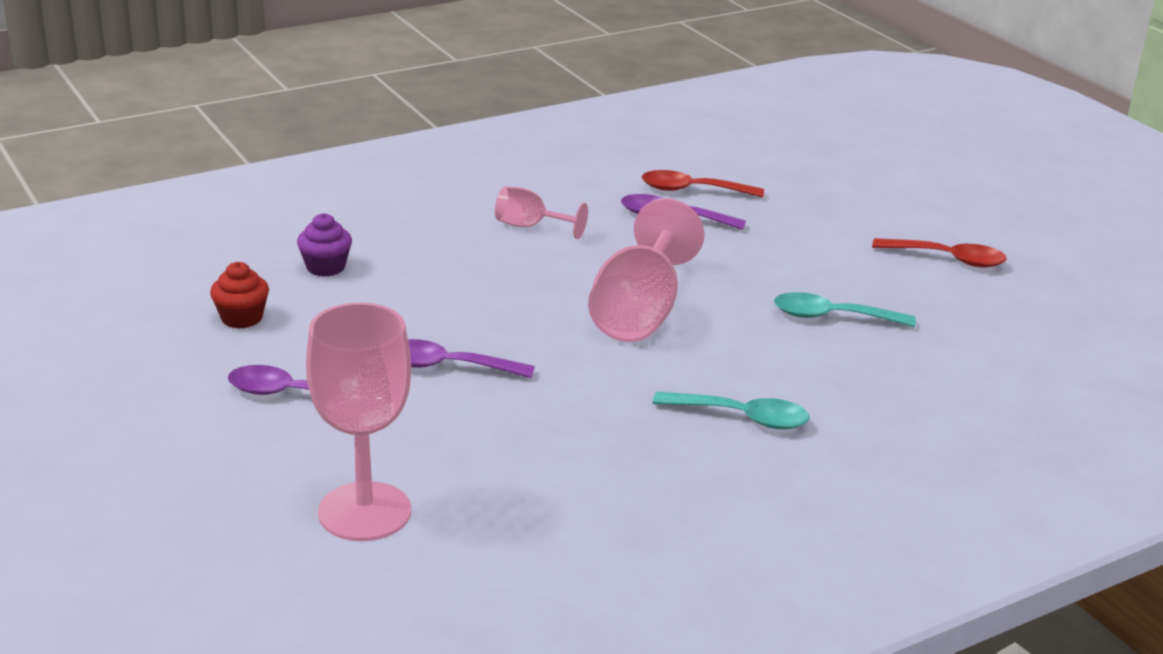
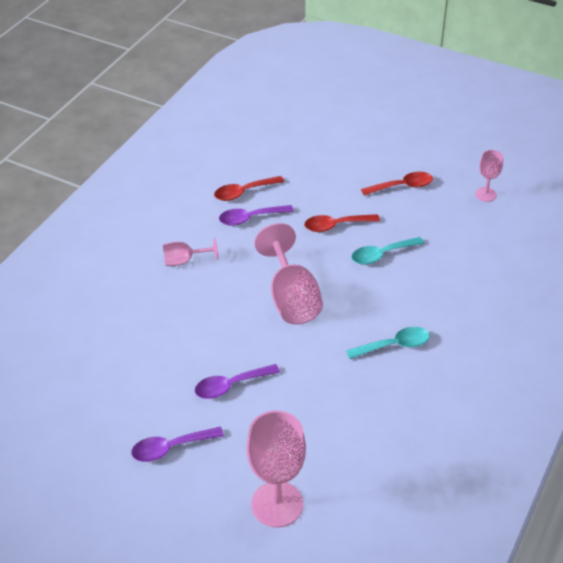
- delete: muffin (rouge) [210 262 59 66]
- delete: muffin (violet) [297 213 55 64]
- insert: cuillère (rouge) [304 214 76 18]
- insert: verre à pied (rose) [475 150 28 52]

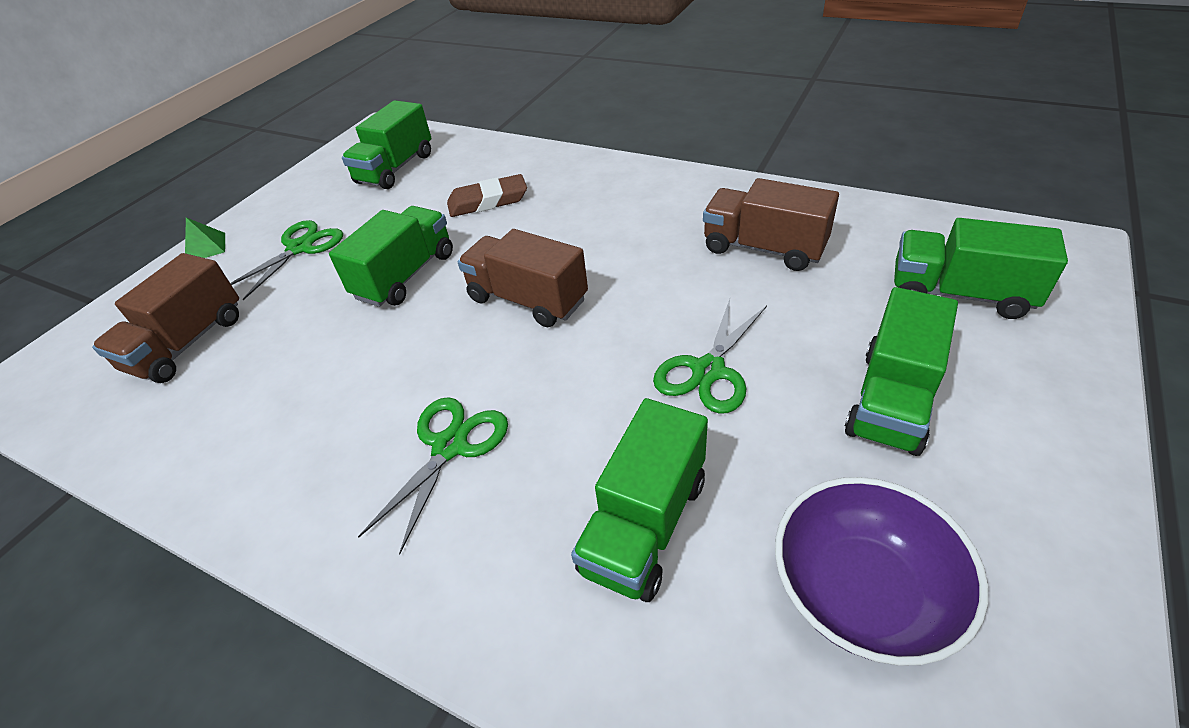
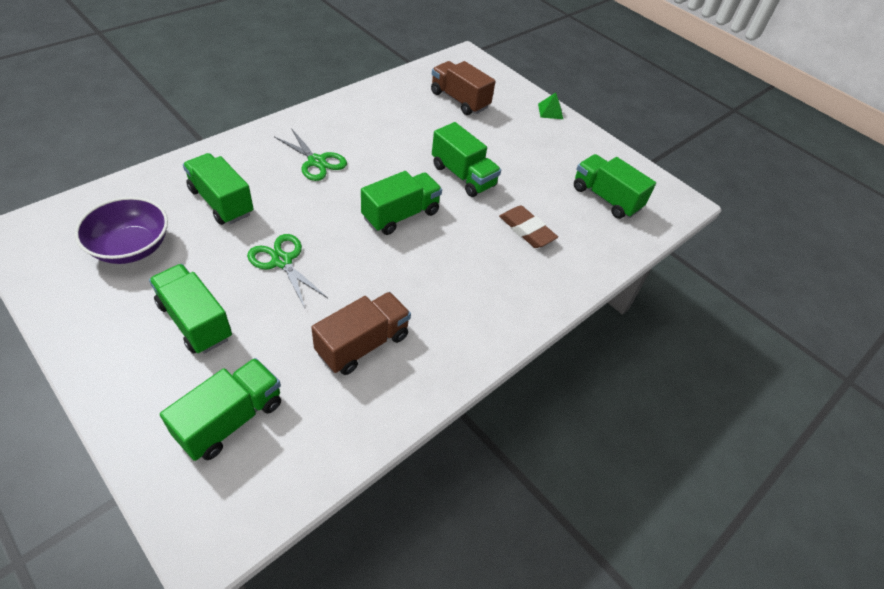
- delete: ciseaux (vert) [230 220 113 80]
- recolor: camion (marron) [458 229 130 98] to camion (vert) [361 171 81 64]
- rotate: gomme (marron) [447 174 80 43] = [499 206 59 42] 45 degrees counterclockwise

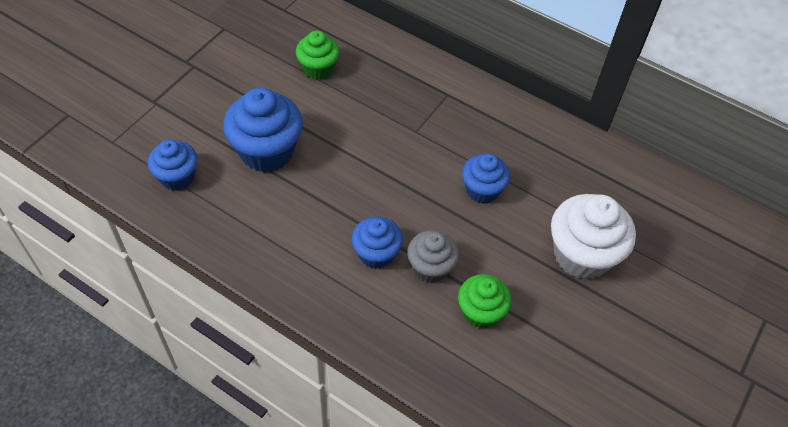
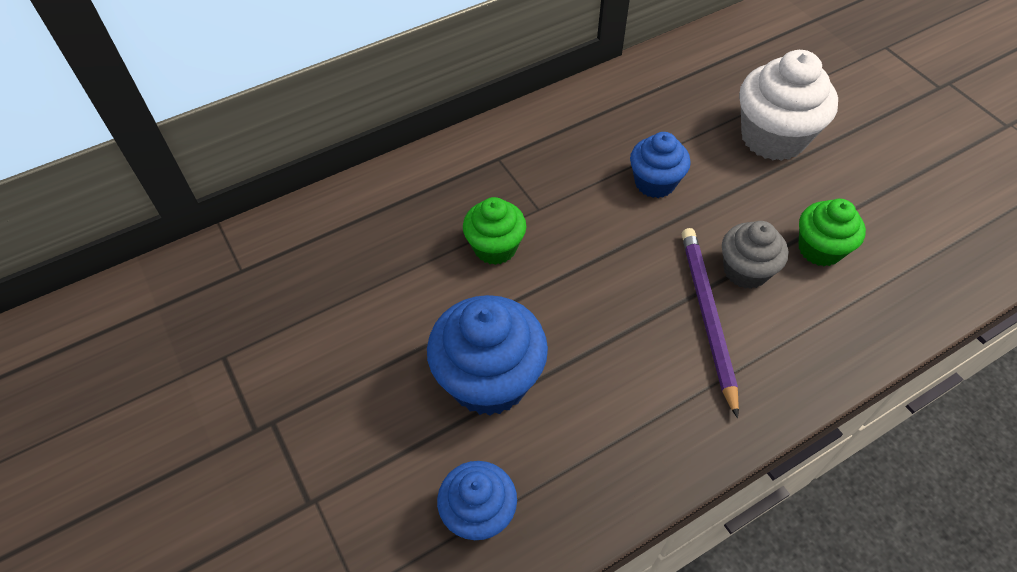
- move: muffin (vert) [296 31 44 49] to [463 197 63 68]
- replace: muffin (bleu) [351 216 52 53] to crayon (violet) [682 228 57 190]

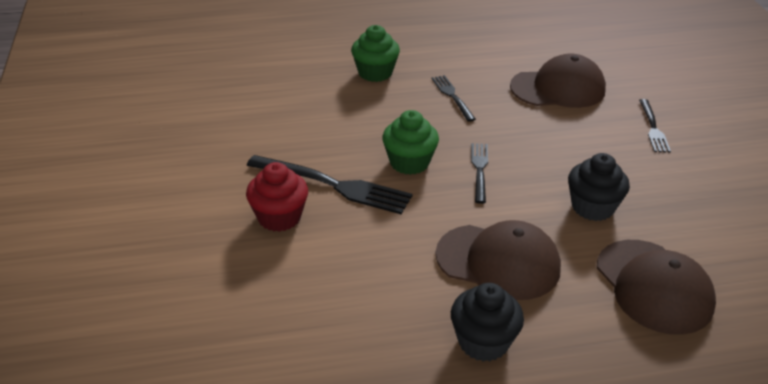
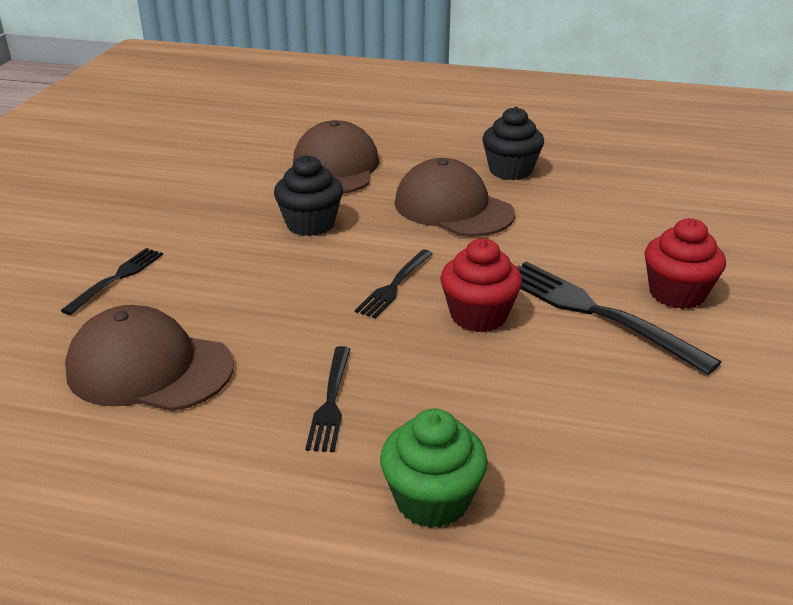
- recolor: muffin (vert) [382 110 57 65] to muffin (rouge) [440 239 82 93]

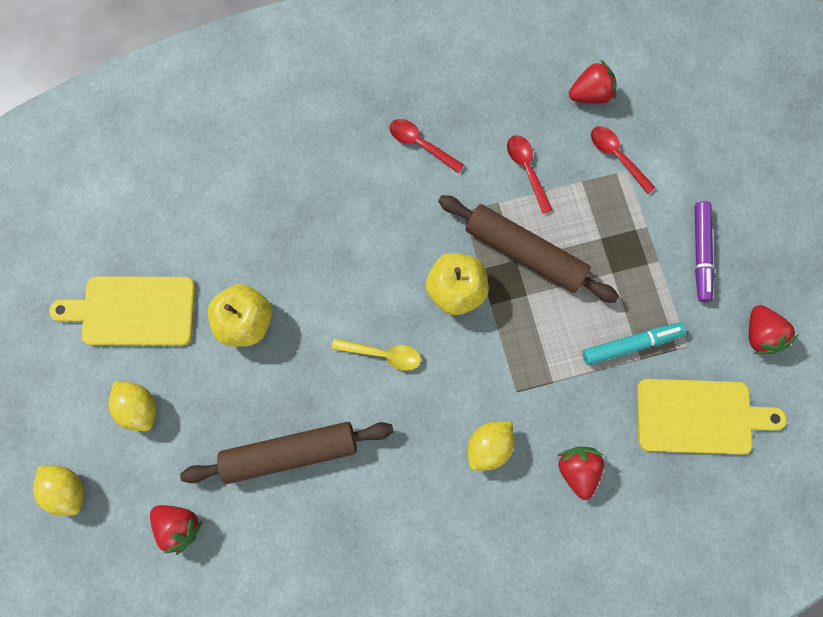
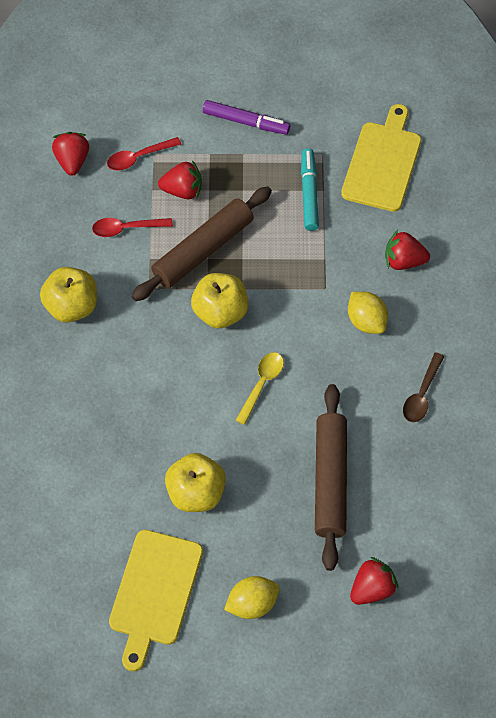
- delete: citron (jaune) [33 466 51 50]
- insert: cuillère (marron) [403 352 41 70]
- move: fraise (rouge) [749 305 50 49] to [158 160 44 39]
- replace: cuillère (rouge) [390 119 74 54] to pomme (jaune) [40 267 57 55]

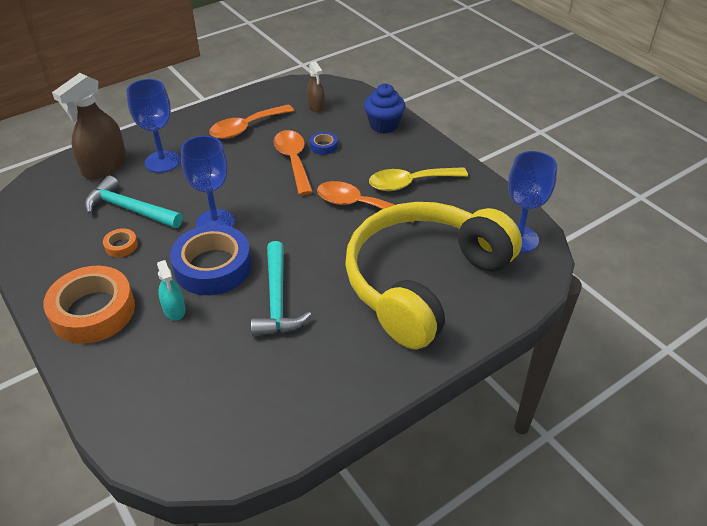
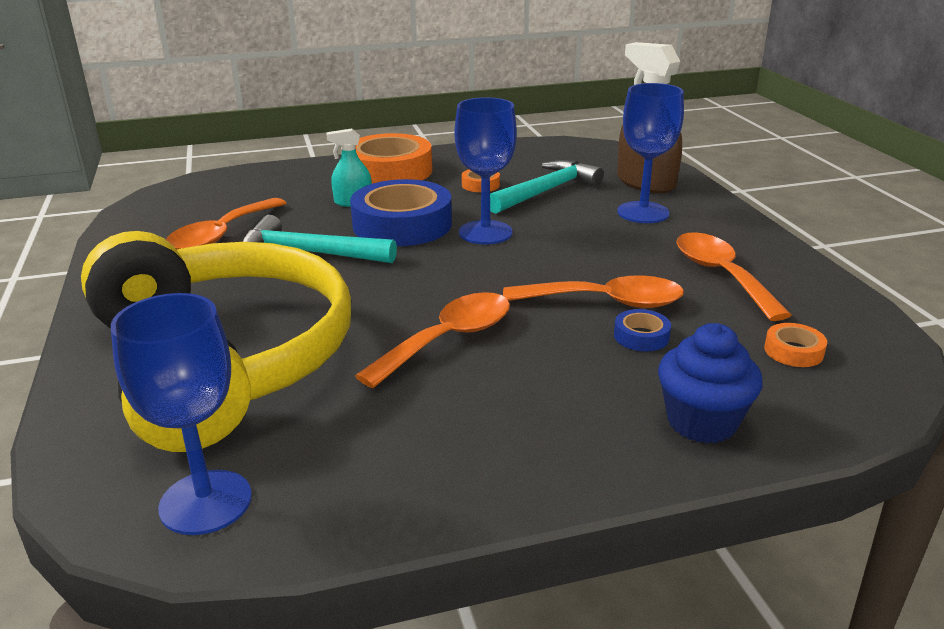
- delete: cuillère (jaune) [369 167 99 24]
- insert: cuillère (orange) [166 198 120 52]
- replace: vaporisateur (marron) [307 61 18 51] to ruban adhésif (orange) [764 323 63 44]

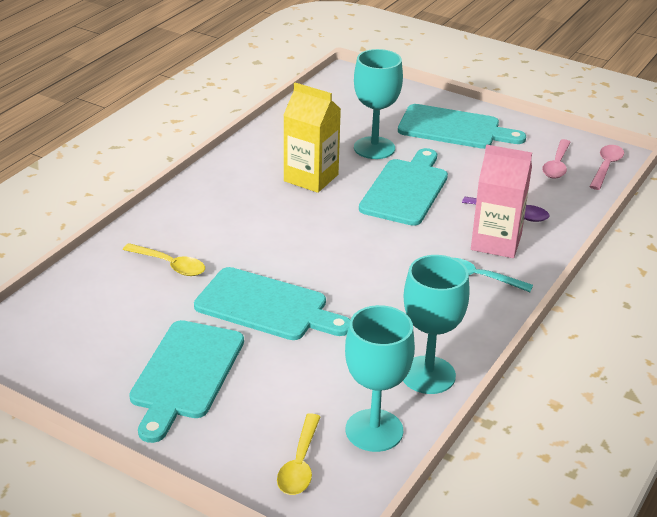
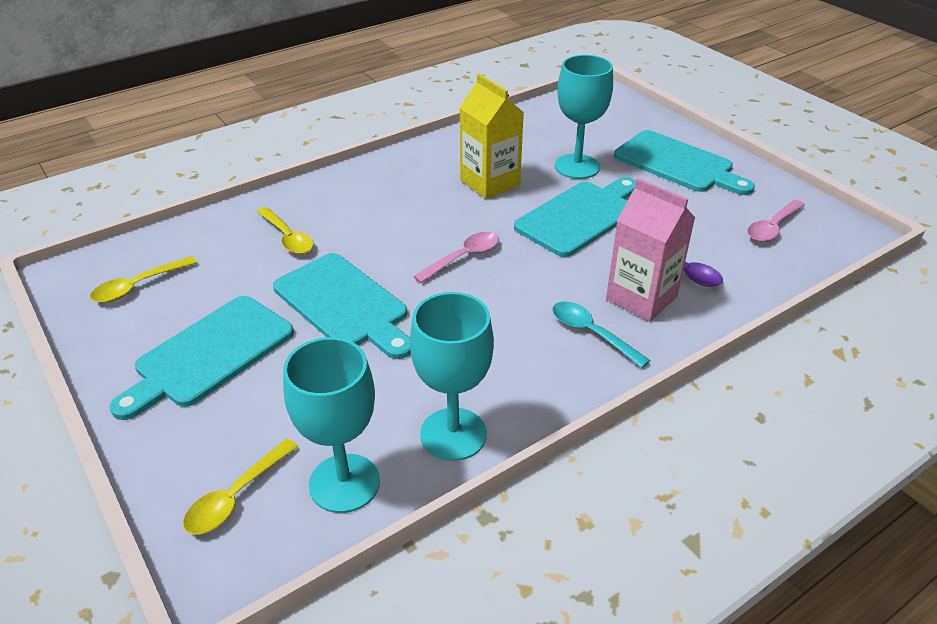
- insert: cuillère (jaune) [90 256 107 47]
- move: cuillère (rose) [589 145 35 45] to [413 232 86 51]

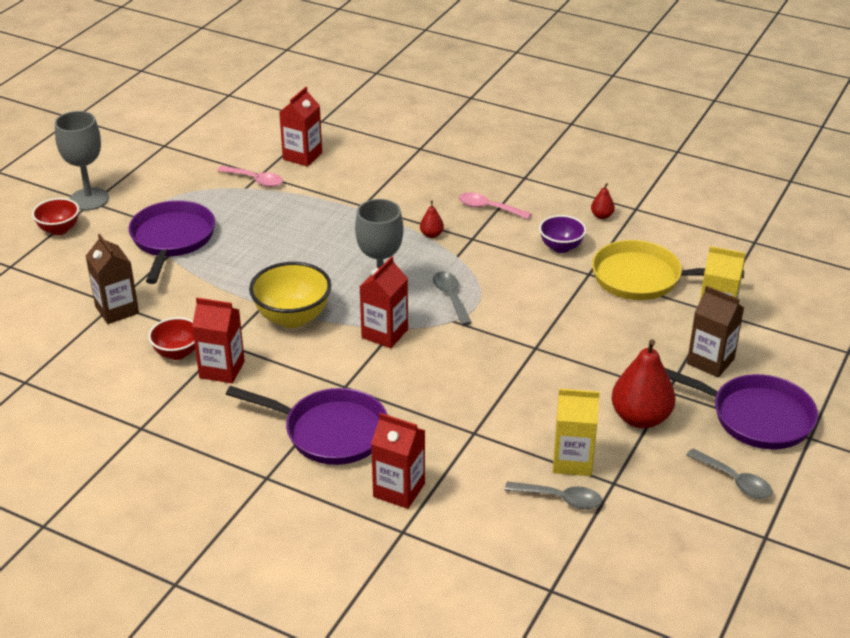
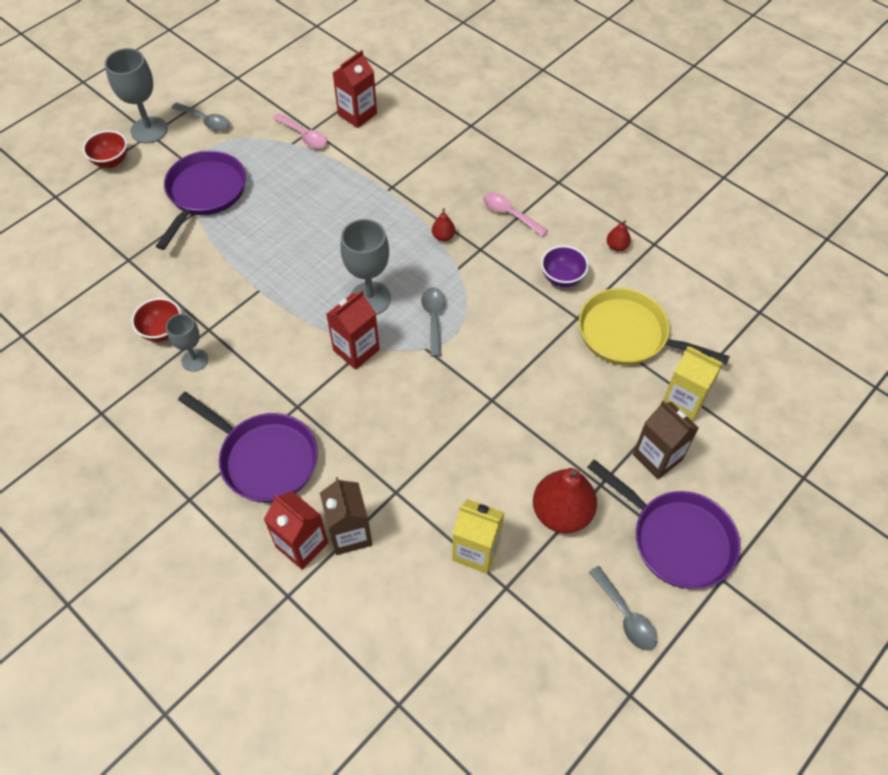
- delete: bol (jaune) [249 262 82 66]
- move: brique de lait (marron) [86 234 53 90] to [320 477 53 78]
- move: cuillère (gris) [505 481 97 28] to [171 102 59 29]
- replace: brique de lait (rouge) [192 298 53 86] to verre à pied (gris) [166 314 42 58]

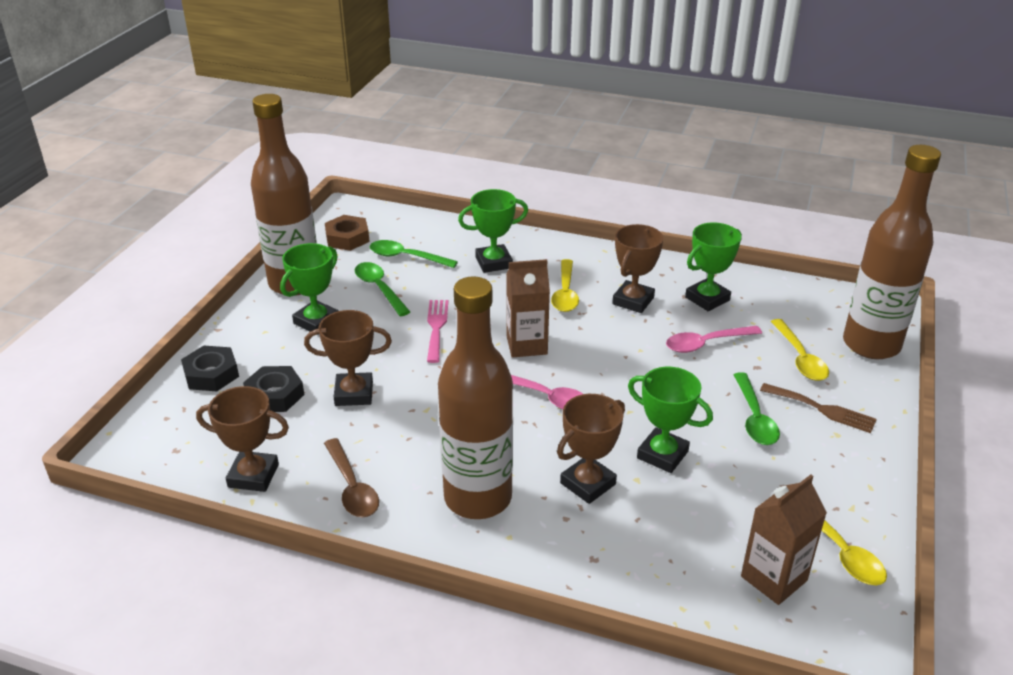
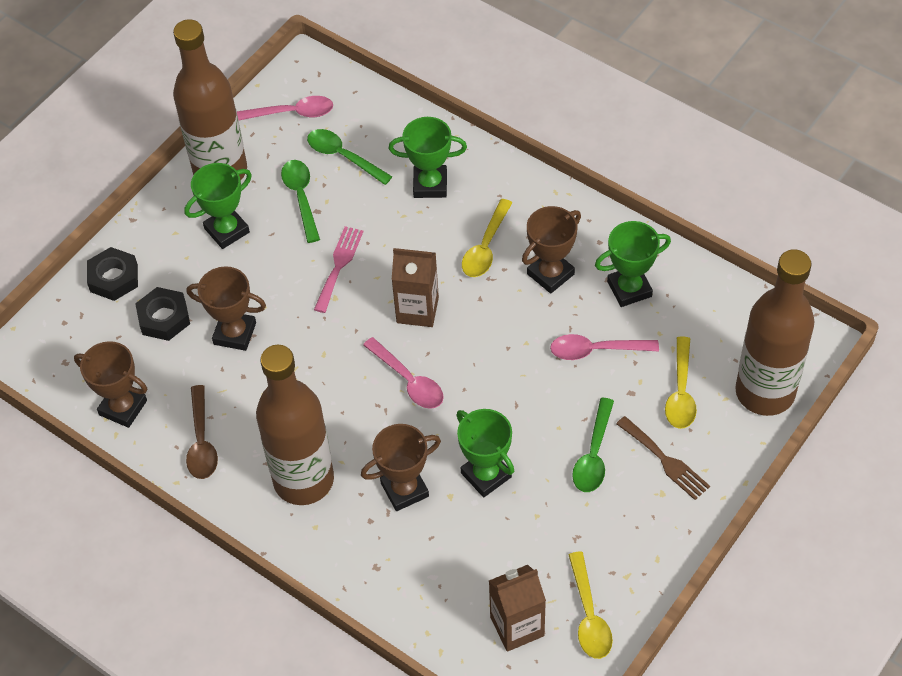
- replace: écrou (marron) [325 215 45 36] to cuillère (rose) [237 96 96 24]

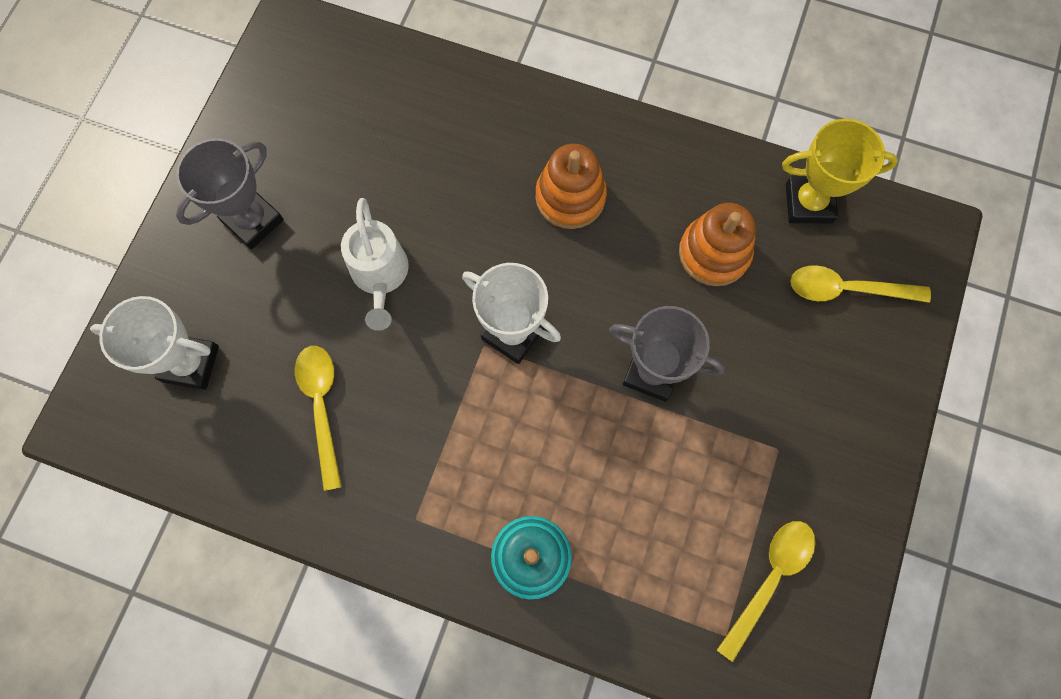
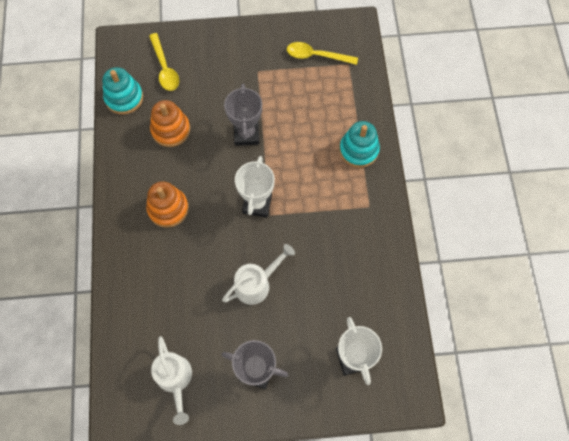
- delete: cuillère (jaune) [295 346 47 145]
- insert: arrosoir (blanc) [151 336 41 89]
- replace: trophée (jaune) [782 119 116 105] to jouet à empiler (turquoise) [102 67 41 47]

